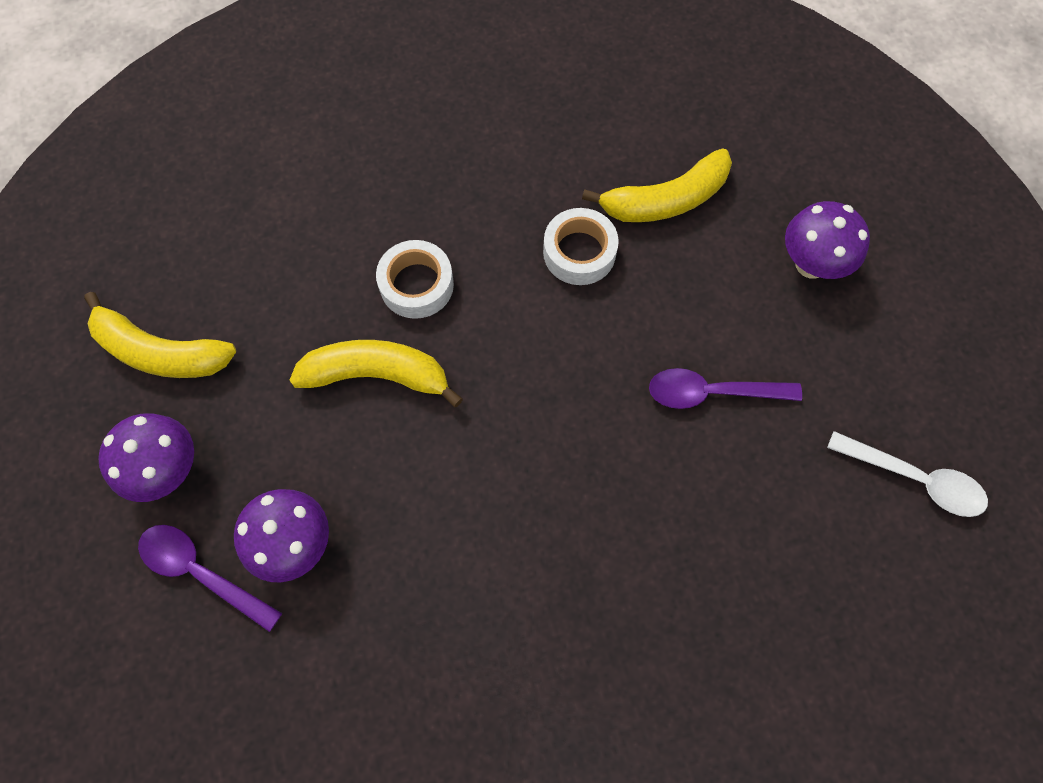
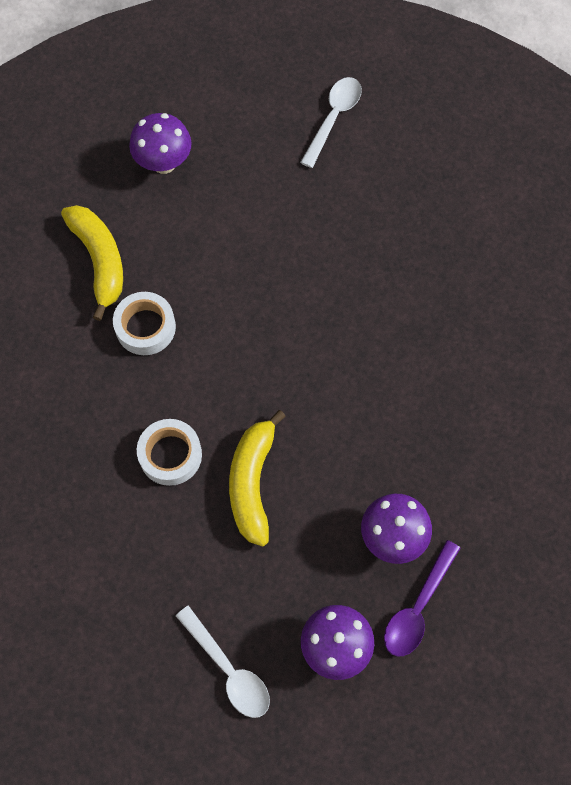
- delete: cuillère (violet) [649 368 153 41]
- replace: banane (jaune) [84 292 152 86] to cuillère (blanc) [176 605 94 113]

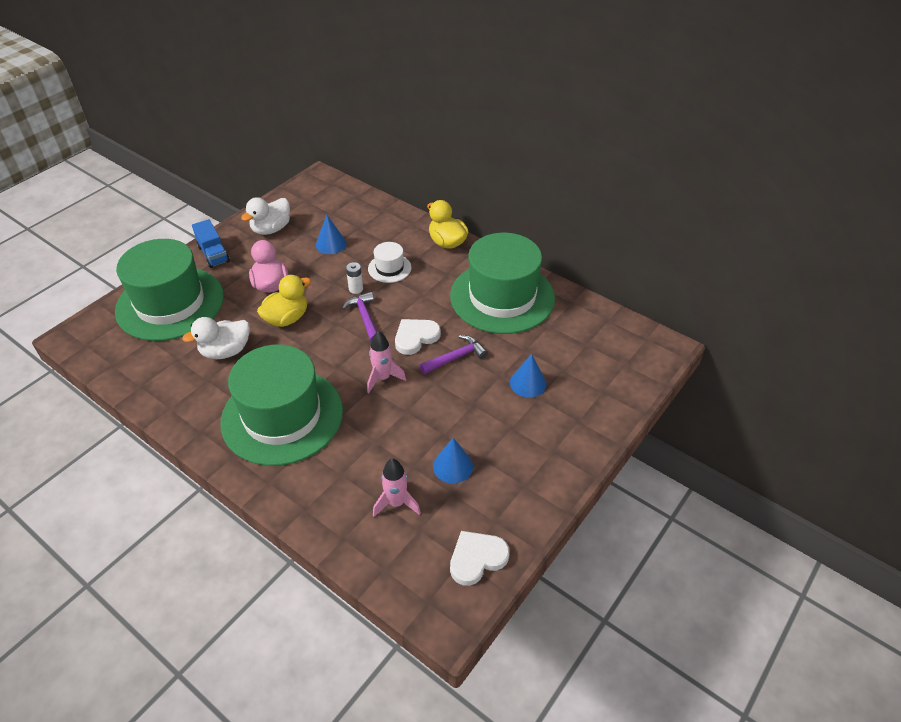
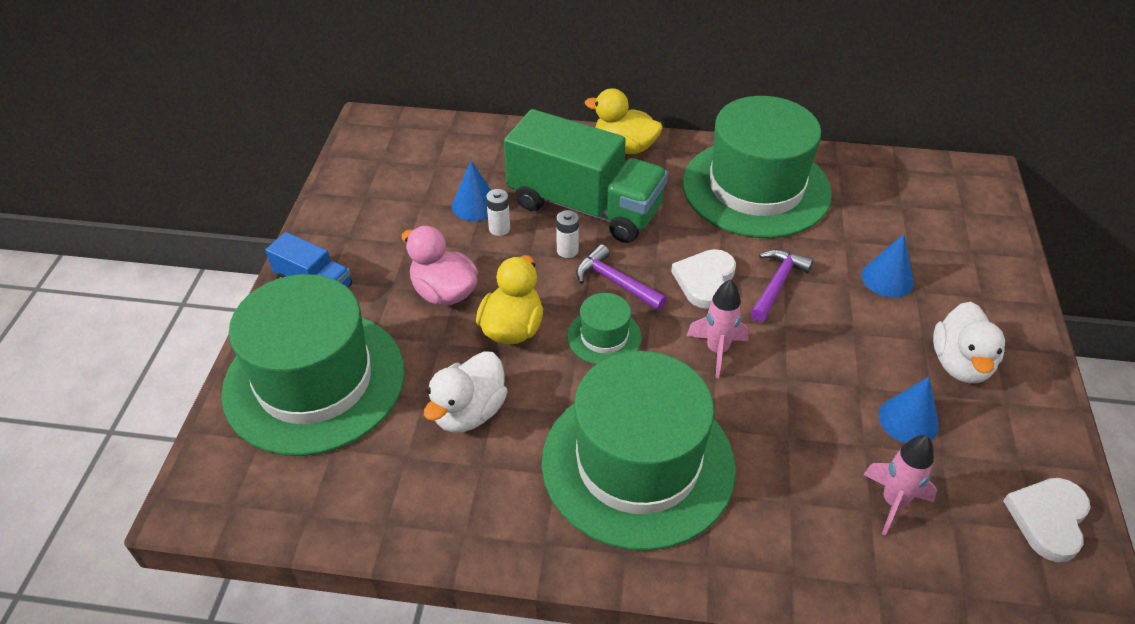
- insert: pile (blanc) [486 189 24 47]
- insert: chapeau (vert) [567 293 75 72]
- move: canard (blanc) [241 197 49 38] to [933 301 72 82]
- replace: chapeau (blanc) [368 242 43 41] to camion (vert) [504 109 164 134]

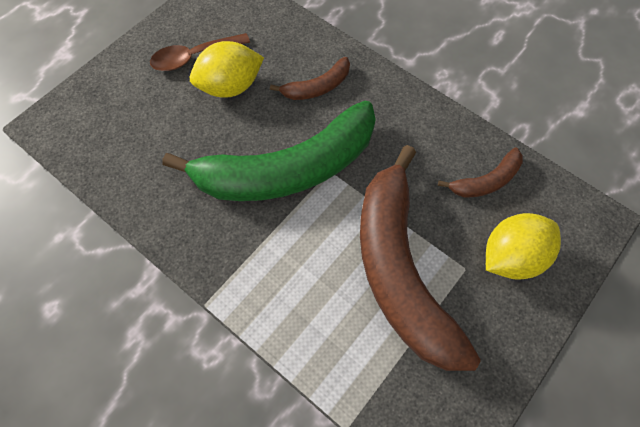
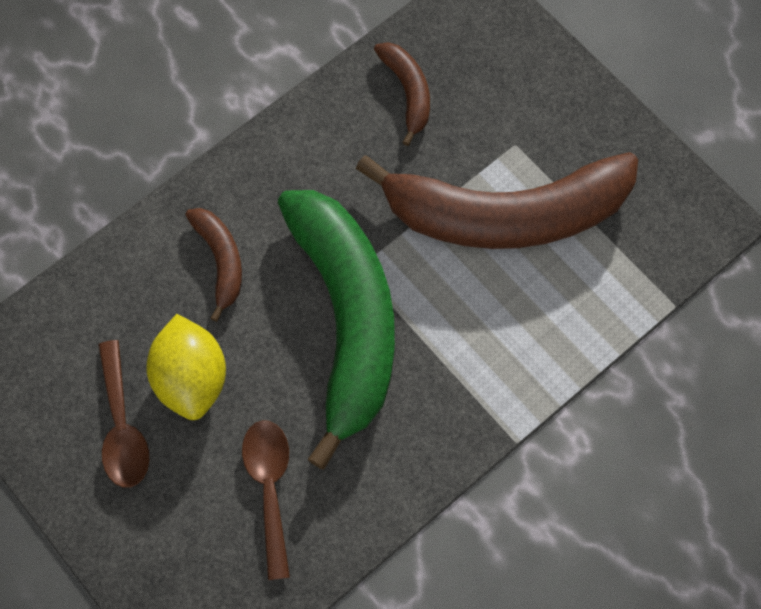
- delete: citron (jaune) [486 213 75 67]
- insert: cuillère (marron) [242 420 48 160]

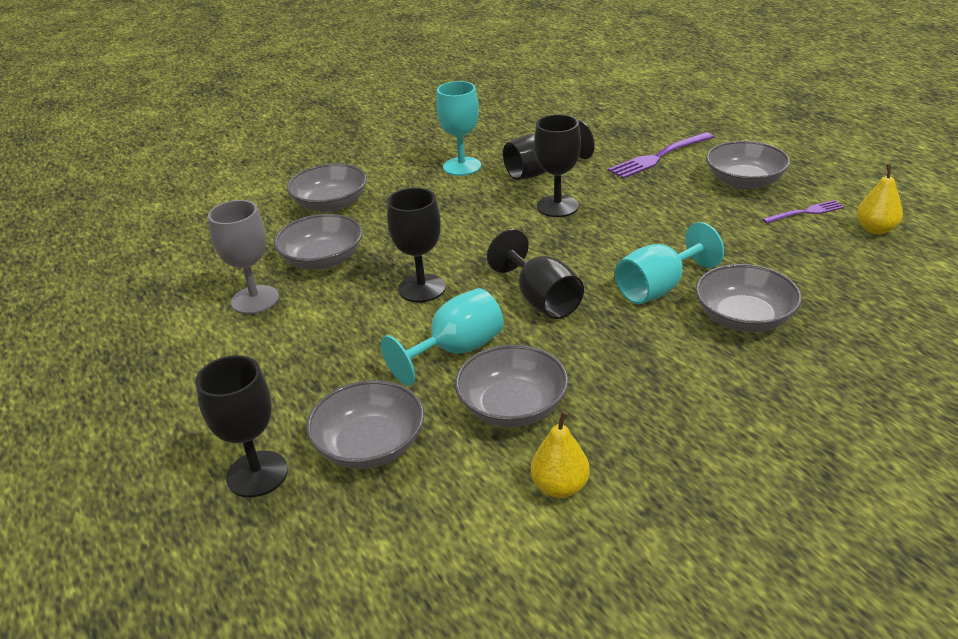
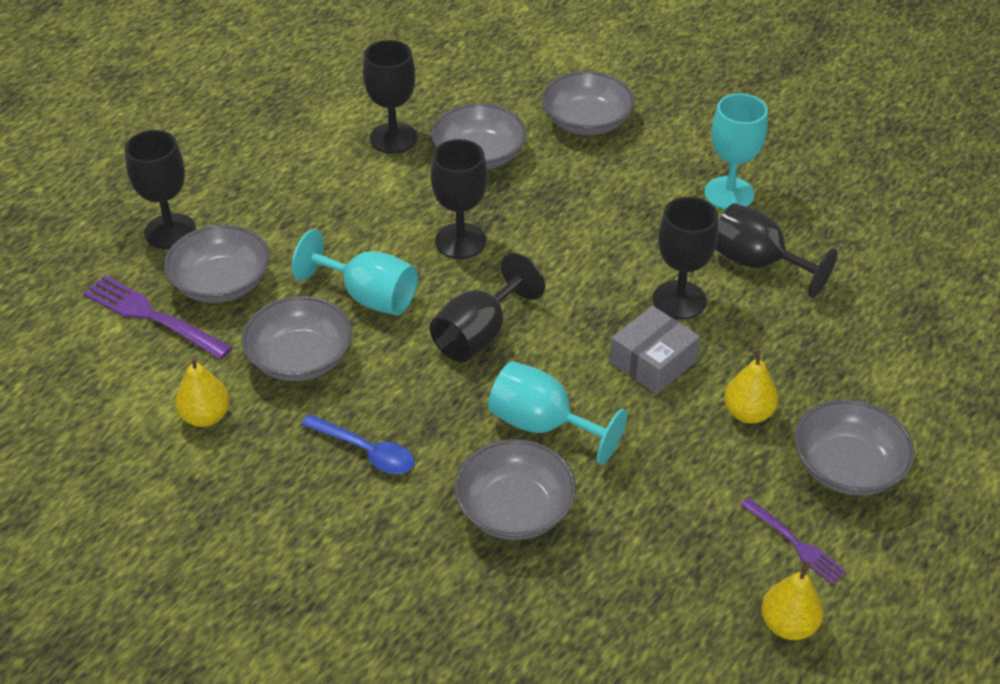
- insert: cuillère (bleu) [301 414 113 60]
- insert: boîte (gris) [610 306 90 88]
- insert: poire (jaune) [724 348 54 75]
- move: fourchette (violet) [608 132 106 47] to [83 275 150 84]
- recolor: verre à pied (gris) [208 200 71 114] to verre à pied (noir) [363 40 54 114]

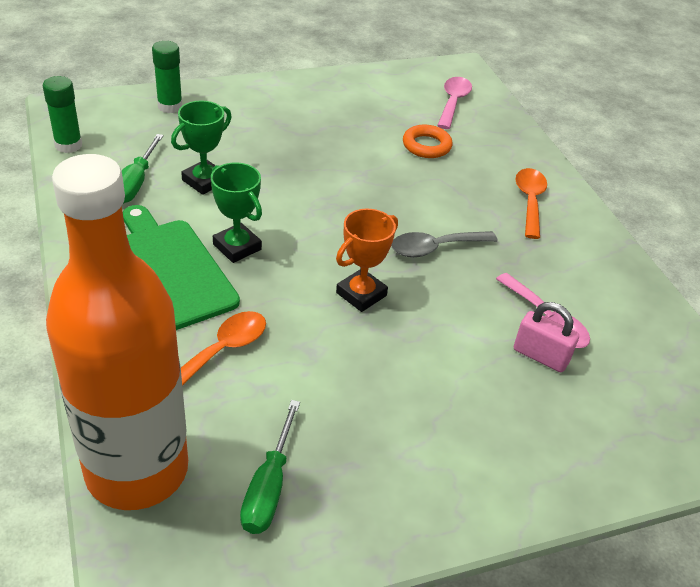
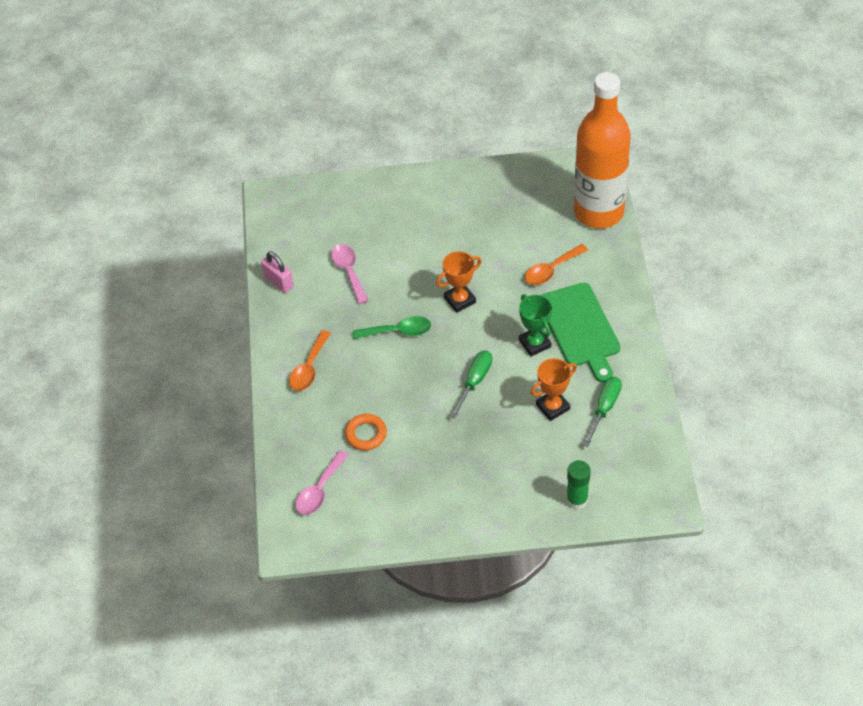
- delete: bâton de colle (vert) [43 76 39 77]
- move: tournevis (vert) [240 400 60 134] to [450 351 42 68]
- move: cadenas (rose) [514 302 65 70] to [261 251 33 42]
- recolor: trophée (vert) [171 101 61 94] to trophée (orange) [531 358 46 63]
- recolor: cuillère (gris) [391 231 107 26] to cuillère (vert) [353 316 78 23]

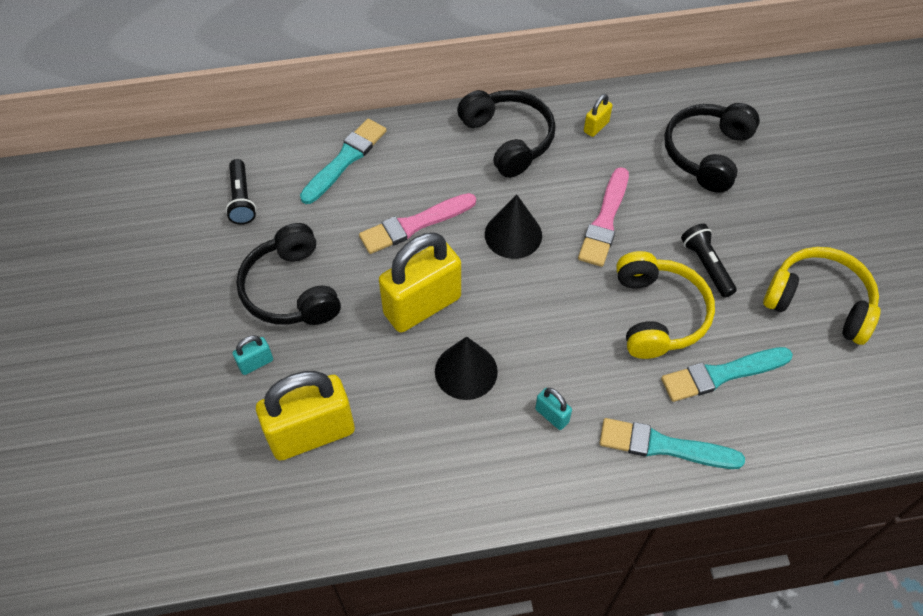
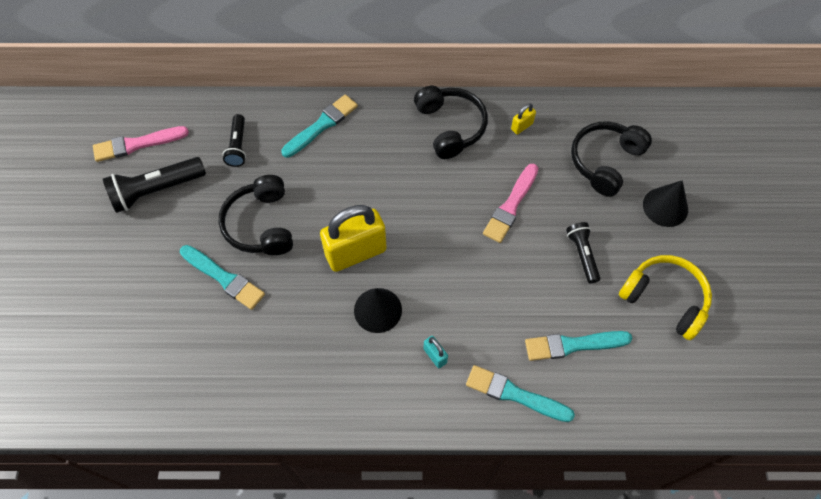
- delete: cadenas (jaune) [256 371 99 89]
- delete: casque audio (jaune) [616 251 99 108]
- insert: lampe de poche (noir) [103 157 103 56]
- move: pinceau (rose) [359 193 117 61] to [93 126 96 36]
- move: cône (noir) [485 194 57 65] to [643 180 45 47]
- replace: cadenas (turquoise) [233 335 40 40] to pinceau (turquoise) [180 245 85 65]

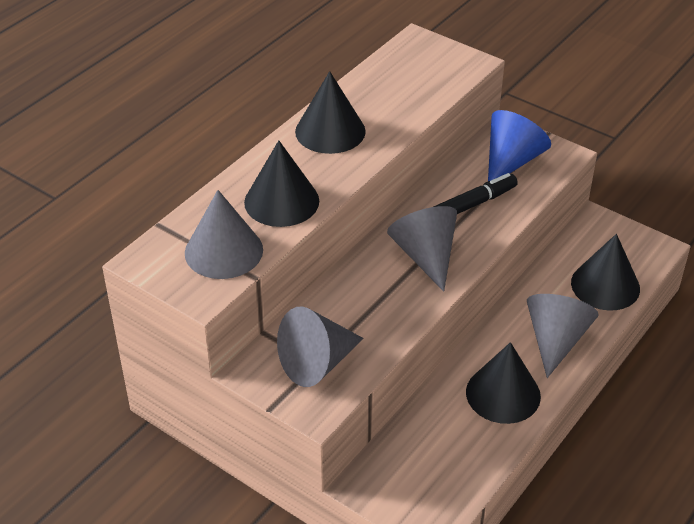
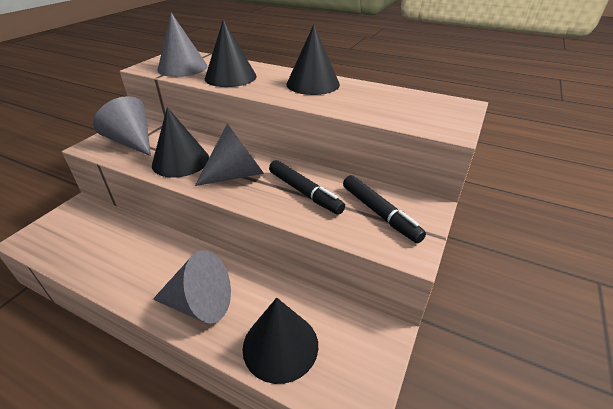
- move: cône (noir) [466 342 75 82] to [152 107 57 71]
- replace: cône (bleu) [488 110 63 71] to feutre (noir) [343 175 83 68]

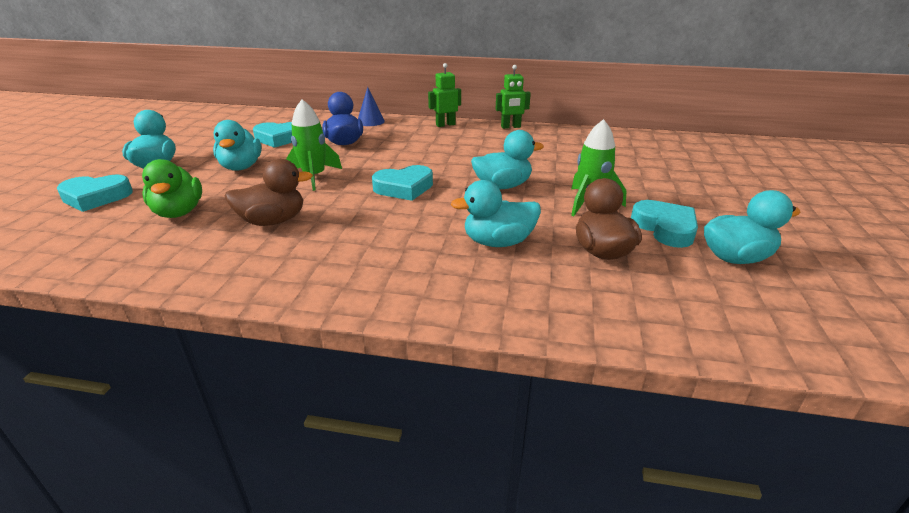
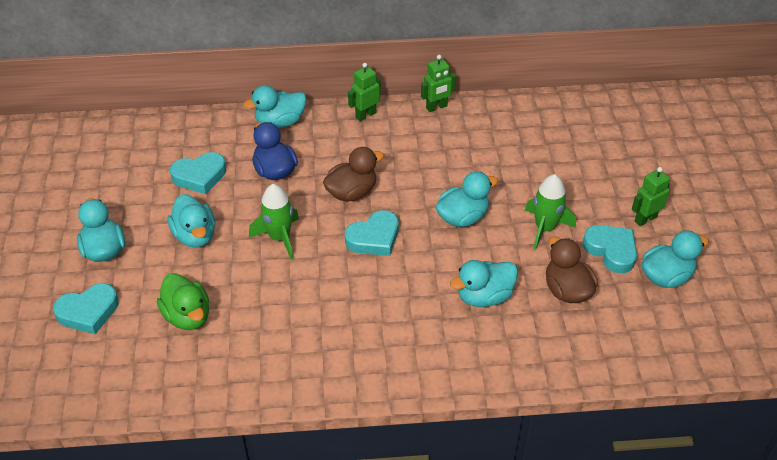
- insert: robot (vert) [632 167 38 59]
- move: canard (marron) [225 159 88 67] to [323 147 61 55]
- replace: cône (bleu) [358 87 27 39] to canard (turquoise) [243 85 63 43]

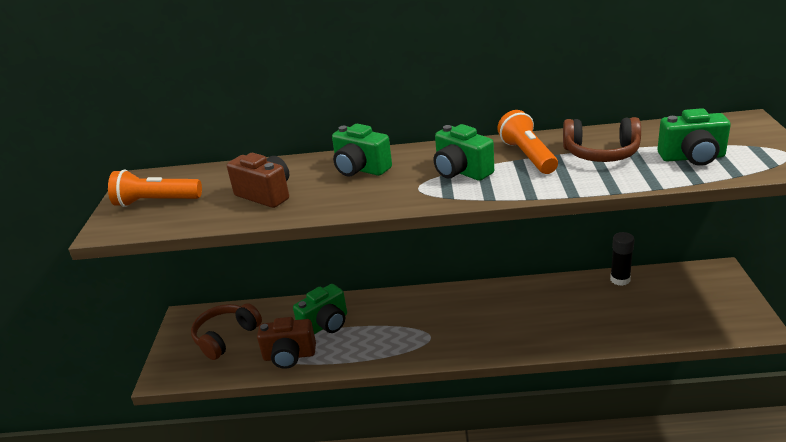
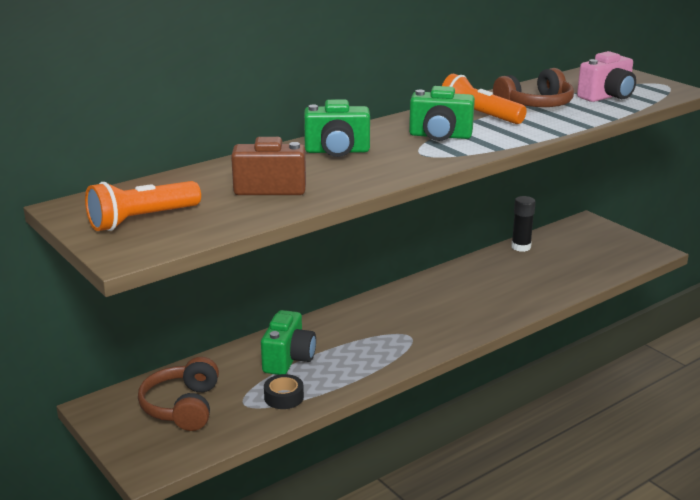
- replace: appareil photo (marron) [257 317 59 52] to ruban adhésif (noir) [264 374 40 35]
- recolor: appareil photo (vert) [657 108 74 58] to appareil photo (rose) [577 51 59 51]

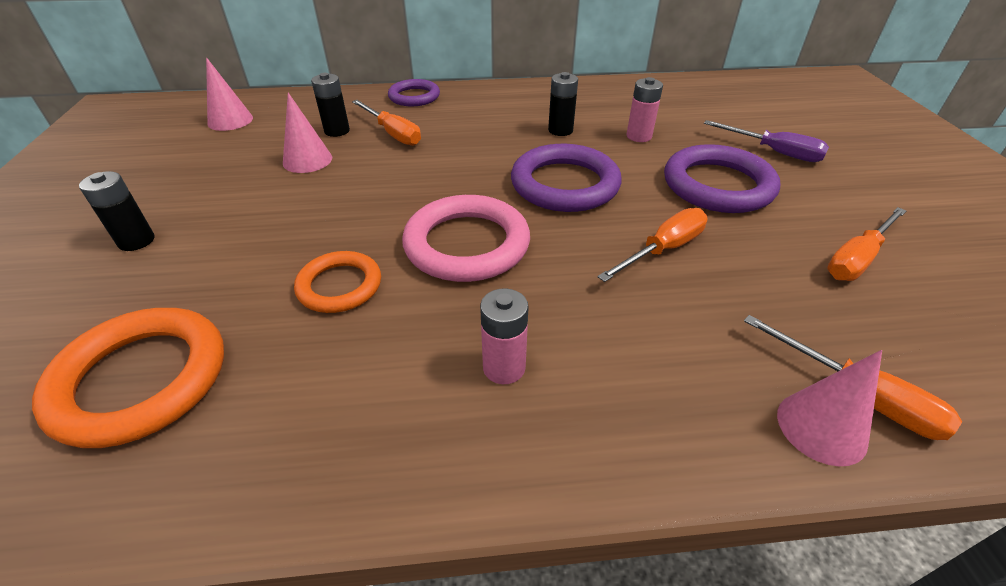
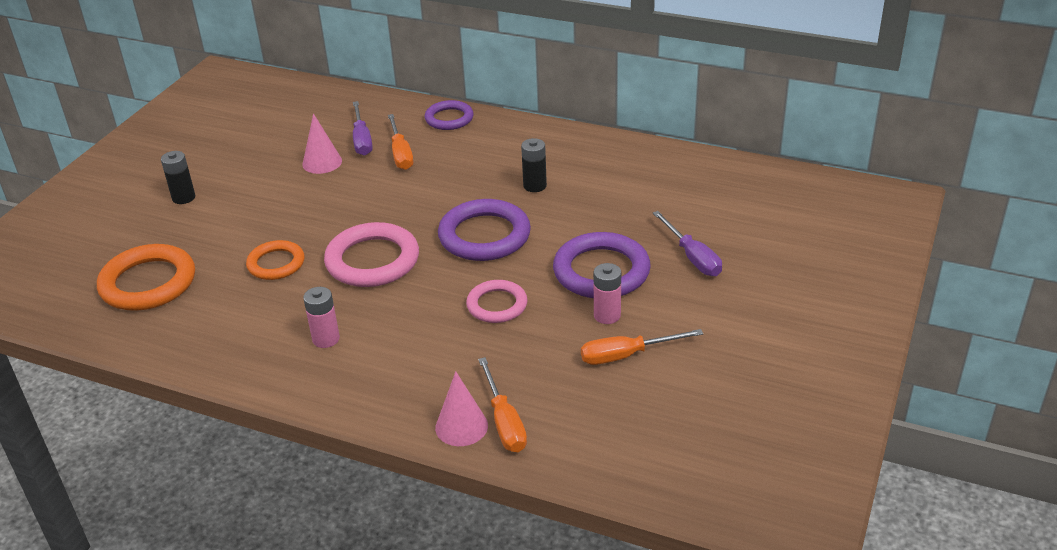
- delete: cône (rose) [206 57 47 74]
- move: pile (rose) [626 77 37 65] to [594 263 27 61]
- replace: pile (noir) [311 73 39 64] to tournevis (violet) [353 101 20 55]
- replace: tournevis (orange) [597 208 111 74] to anneau (rose) [466 280 62 43]

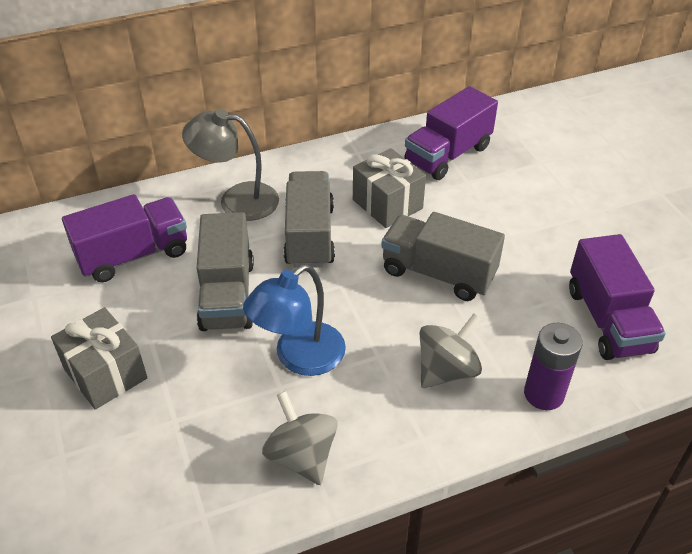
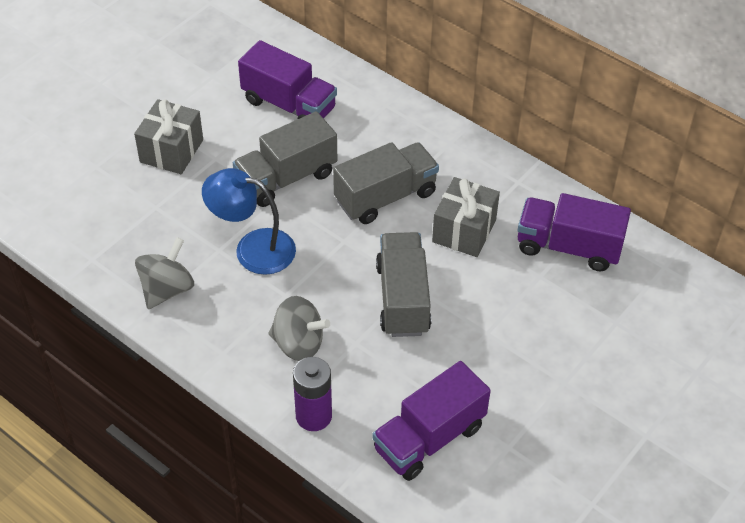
- delete: lampe (gris) [182 109 97 112]

